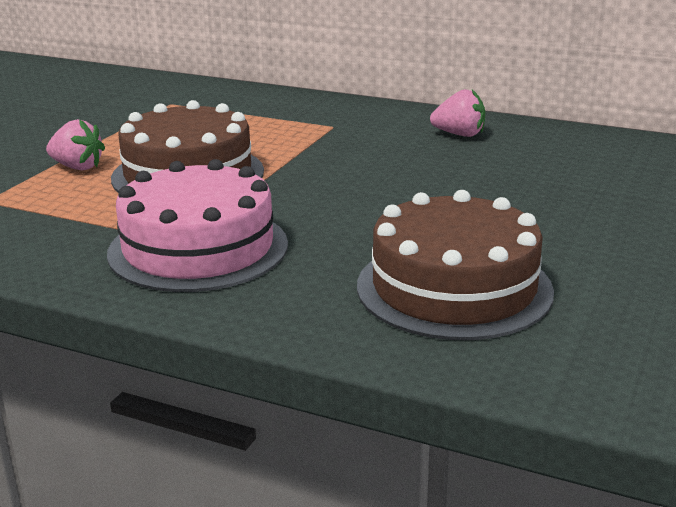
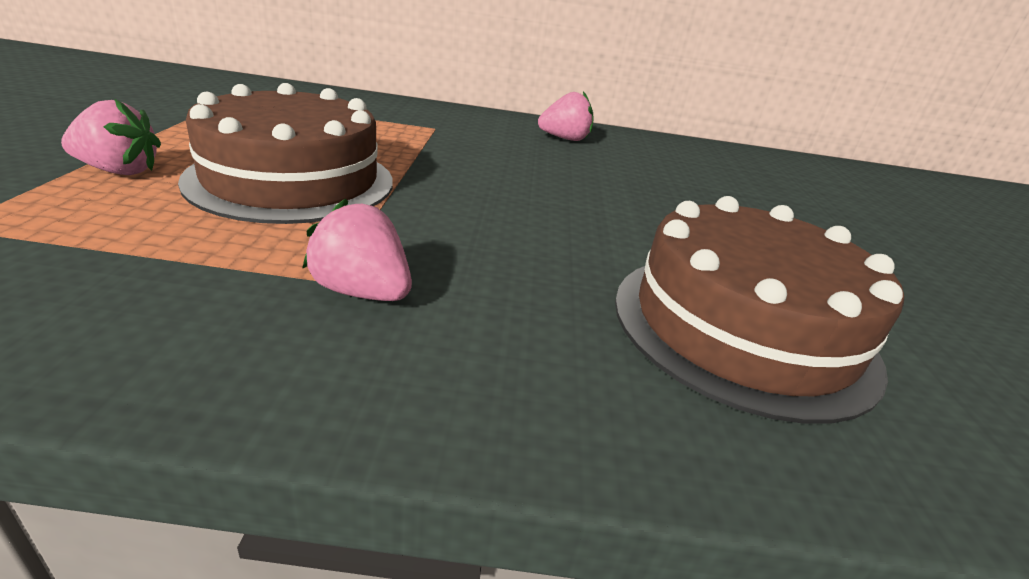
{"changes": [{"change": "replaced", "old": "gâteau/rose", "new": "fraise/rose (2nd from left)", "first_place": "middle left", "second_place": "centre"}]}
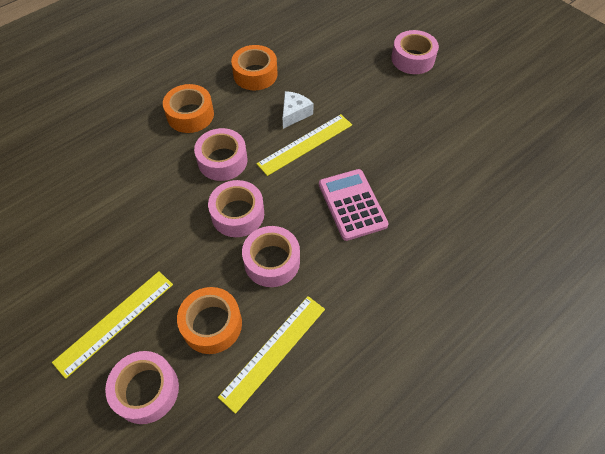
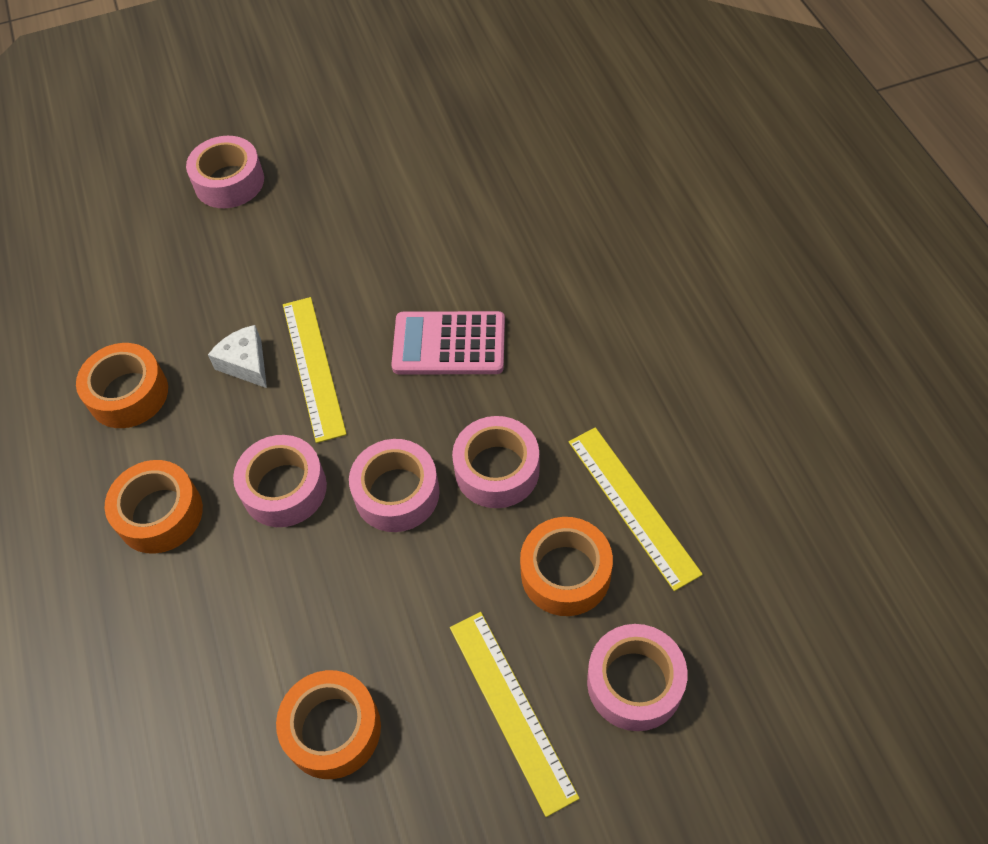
{"changes": [{"change": "added", "new": "ruban adhésif/orange (3rd from left)", "second_place": "bottom left"}]}
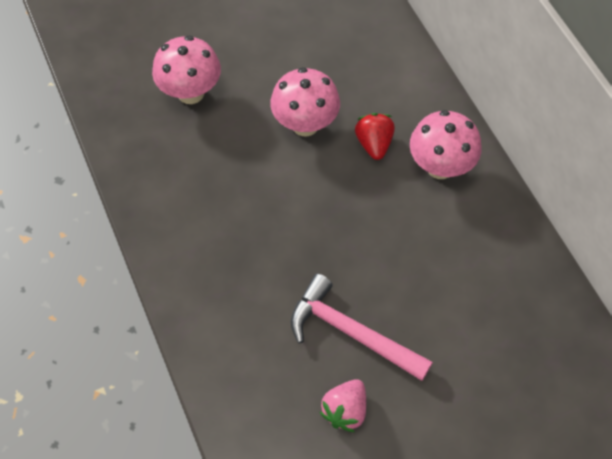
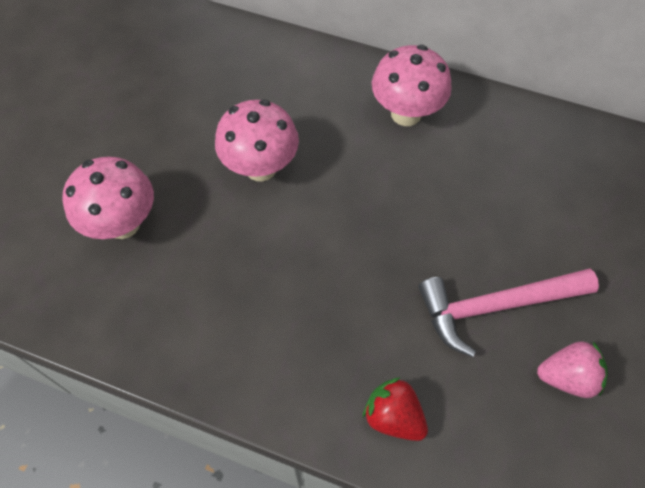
{"changes": [{"change": "moved", "old": "fraise/rouge", "first_place": "top centre", "second_place": "bottom centre"}, {"change": "turned", "old": "fraise/rose", "first_place": "bottom centre", "second_place": "bottom right", "degrees": -75}]}
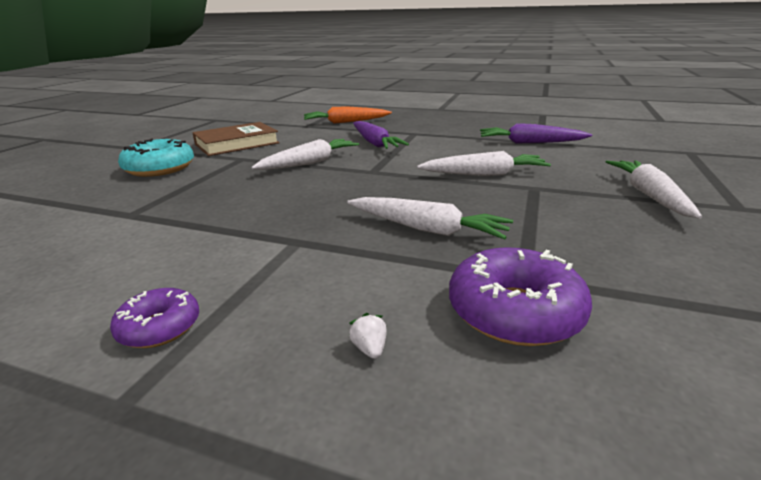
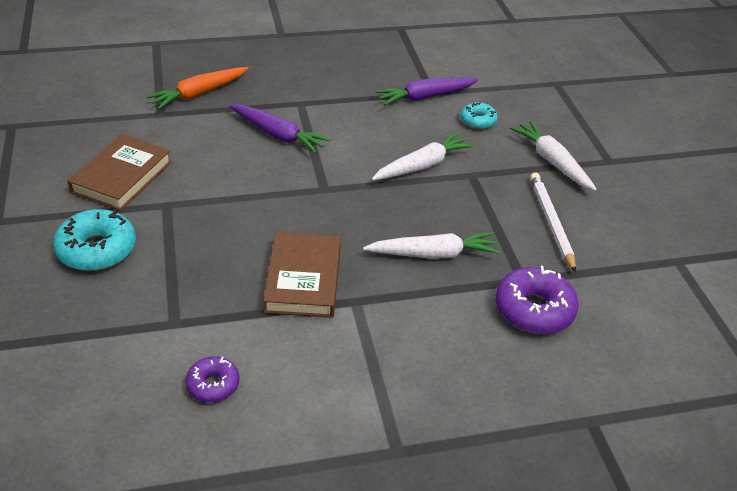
{"changes": [{"change": "moved", "old": "beignet/violet (1st from left)", "first_place": "middle left", "second_place": "bottom left"}, {"change": "added", "new": "livre/marron (2nd from left)", "second_place": "centre"}, {"change": "added", "new": "beignet/turquoise (2nd from left)", "second_place": "top centre"}, {"change": "added", "new": "crayon/blanc", "second_place": "middle right"}, {"change": "removed", "old": "carotte/blanc (1st from left)", "first_place": "top centre"}, {"change": "removed", "old": "fraise/blanc", "first_place": "bottom centre"}]}
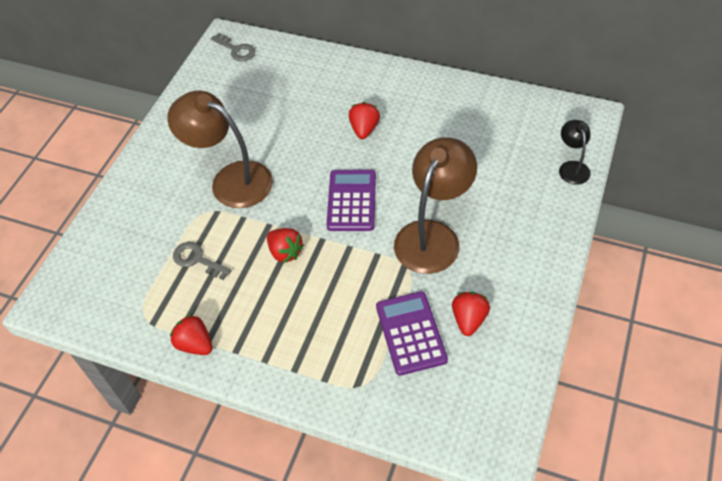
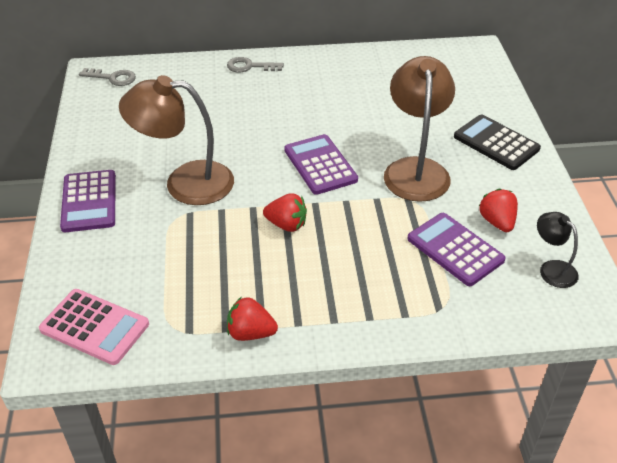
{"changes": [{"change": "added", "new": "calculatrice/rose", "second_place": "bottom left"}, {"change": "added", "new": "calculatrice/violet (1st from left)", "second_place": "middle left"}, {"change": "moved", "old": "clé/gris (1st from left in the first image)", "new": "clé/gris (2nd from left)", "first_place": "middle left", "second_place": "top centre"}, {"change": "added", "new": "calculatrice/noir", "second_place": "top right"}, {"change": "moved", "old": "lampe/noir", "first_place": "top right", "second_place": "middle right"}, {"change": "removed", "old": "fraise/rouge (3rd from left)", "first_place": "top centre"}]}
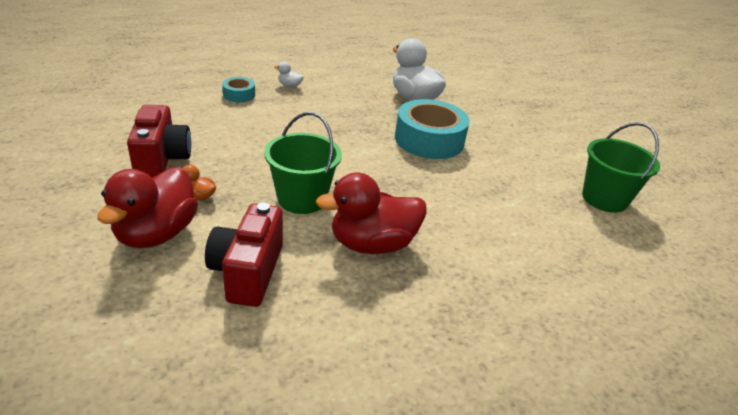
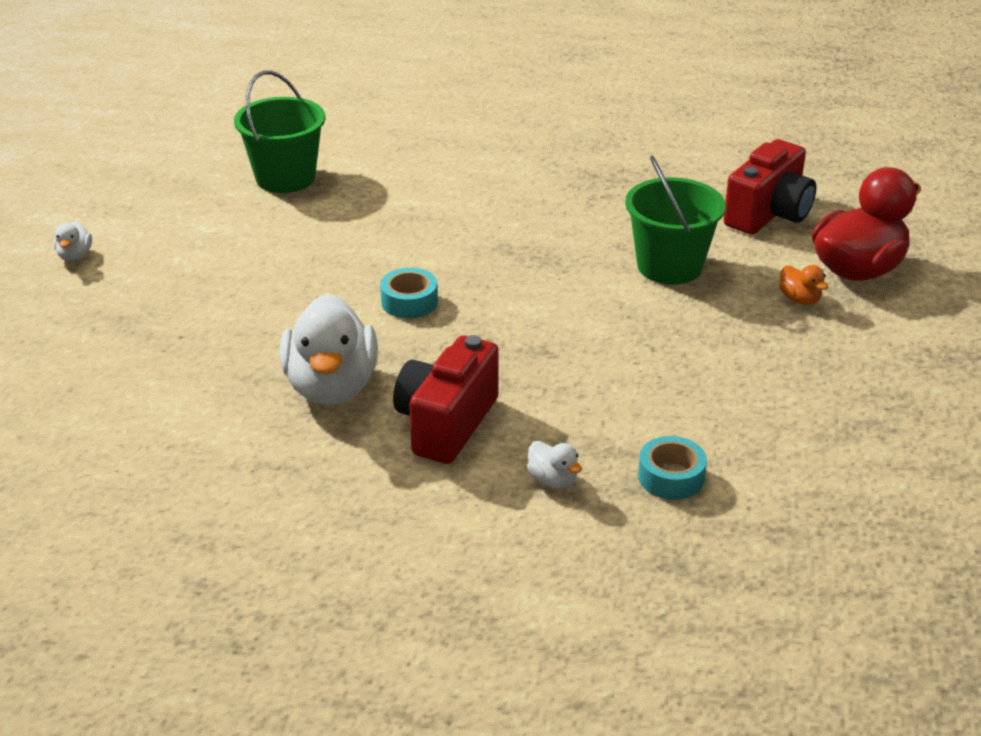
{"changes": [{"change": "added", "new": "canard/blanc (1st from left)", "second_place": "top left"}, {"change": "resized", "old": "ruban adhésif/turquoise (2nd from left in the first image)", "first_place": "top centre", "second_place": "centre", "factor": 0.48}, {"change": "moved", "old": "appareil photo/rouge (1st from left)", "first_place": "middle left", "second_place": "centre"}, {"change": "removed", "old": "canard/rouge (2nd from left)", "first_place": "centre"}]}
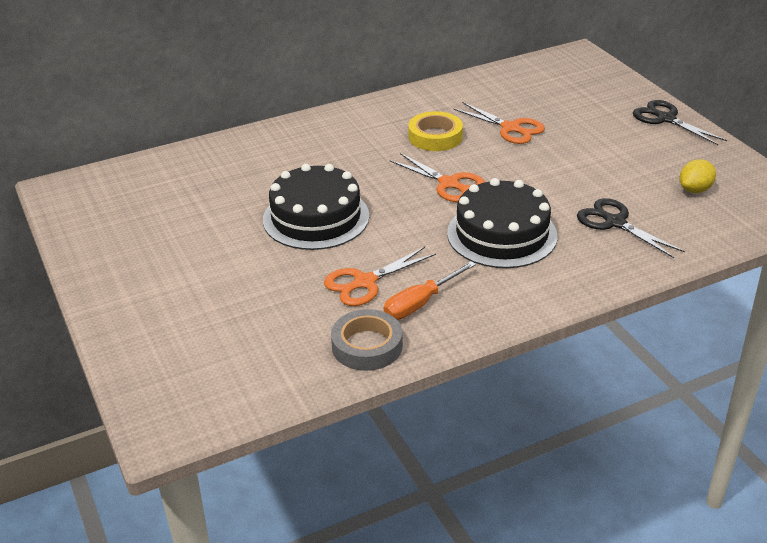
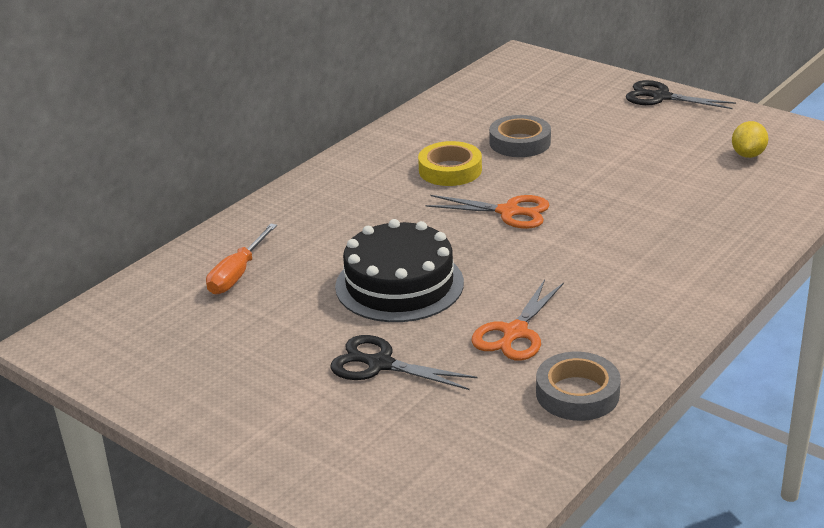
{"changes": [{"change": "moved", "old": "tournevis/orange", "first_place": "centre", "second_place": "middle left"}, {"change": "moved", "old": "ciseaux/noir (1st from left)", "first_place": "middle right", "second_place": "bottom centre"}, {"change": "replaced", "old": "ciseaux/orange (3rd from left)", "new": "ruban adhésif/gris (1st from left)", "first_place": "top centre", "second_place": "top centre"}, {"change": "removed", "old": "gâteau/noir (2nd from left)", "first_place": "centre"}]}
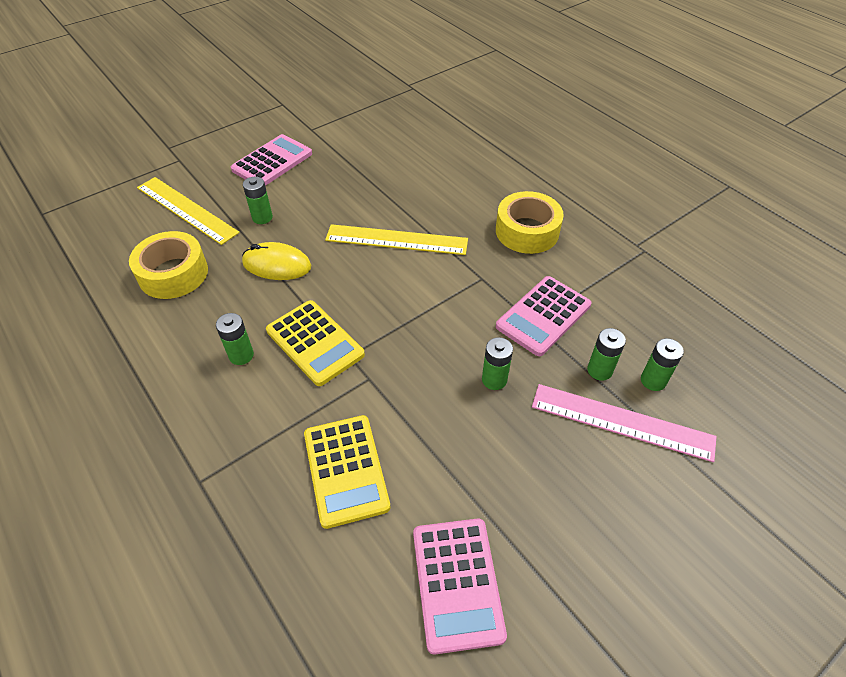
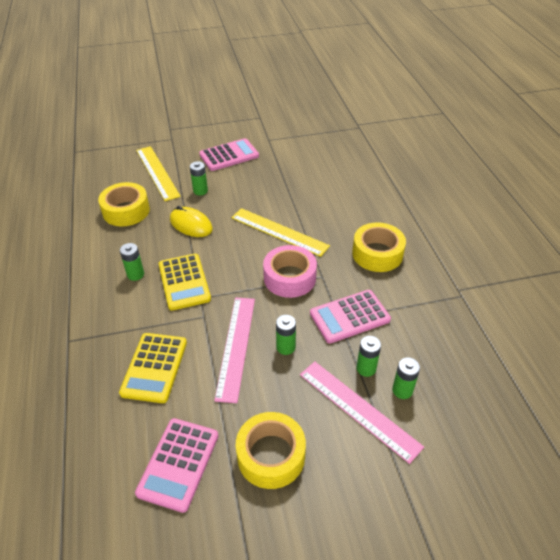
{"changes": [{"change": "added", "new": "règle/rose (1st from left)", "second_place": "centre"}, {"change": "added", "new": "ruban adhésif/jaune (2nd from left)", "second_place": "bottom centre"}, {"change": "added", "new": "ruban adhésif/rose", "second_place": "centre"}]}
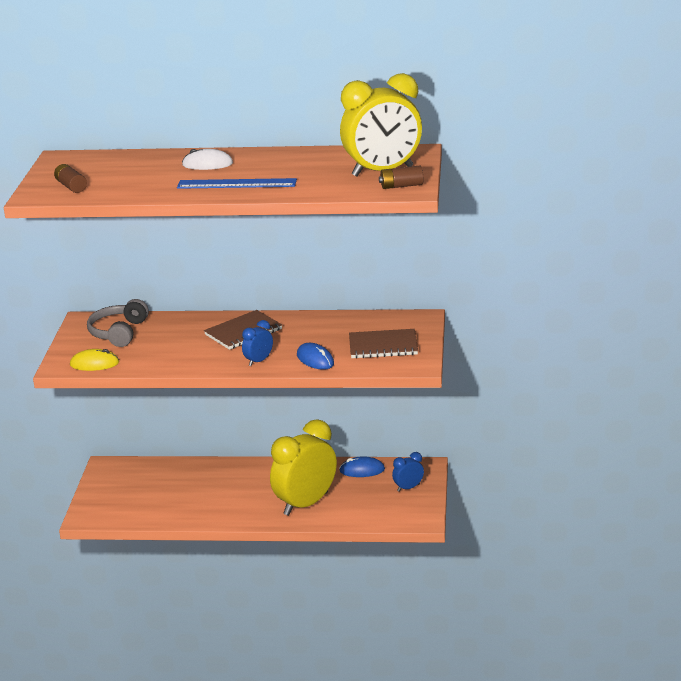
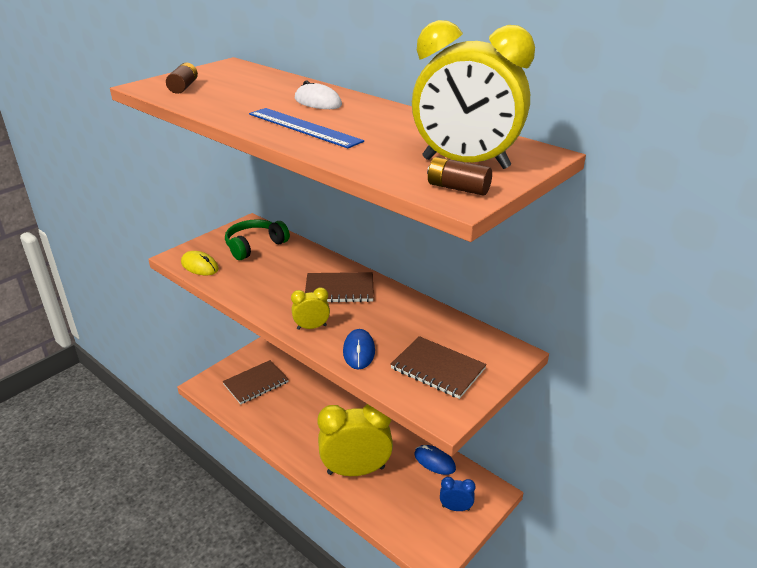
{"changes": [{"change": "added", "new": "carnet/marron (1st from left)", "second_place": "bottom centre"}, {"change": "recoloured", "old": "casque audio/gris", "new": "casque audio/vert", "first_place": "middle left", "second_place": "centre"}, {"change": "recoloured", "old": "réveil/bleu (1st from left)", "new": "réveil/jaune (1st from left)", "first_place": "centre", "second_place": "centre"}]}
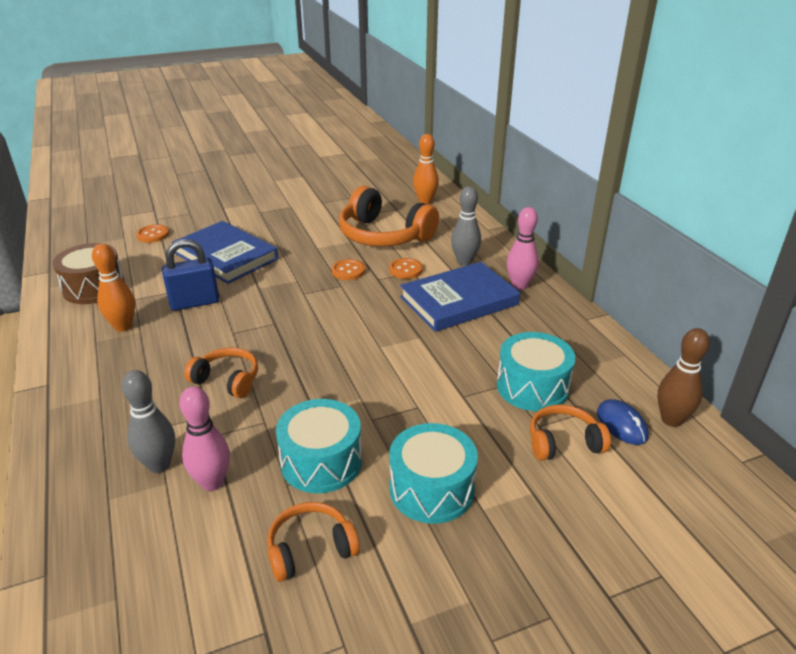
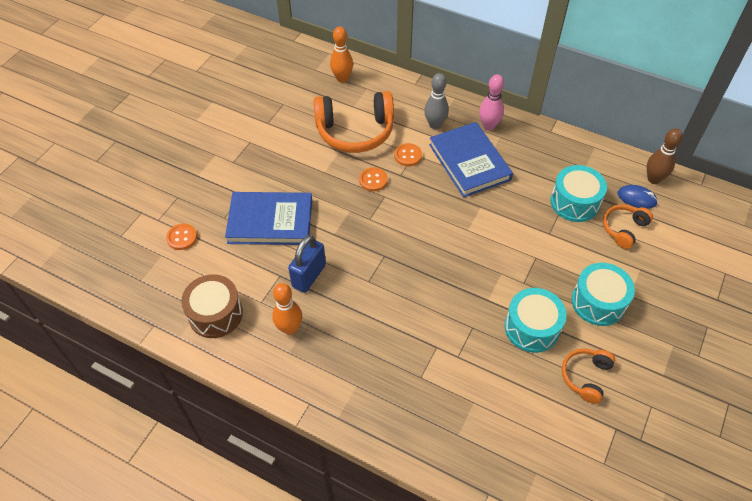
{"changes": [{"change": "turned", "old": "livre/bleu (2nd from left)", "first_place": "centre", "second_place": "top centre", "degrees": -45}, {"change": "removed", "old": "quille/gris (1st from left)", "first_place": "middle left"}, {"change": "removed", "old": "quille/rose (1st from left)", "first_place": "bottom left"}, {"change": "removed", "old": "casque audio/orange (1st from left)", "first_place": "middle left"}]}
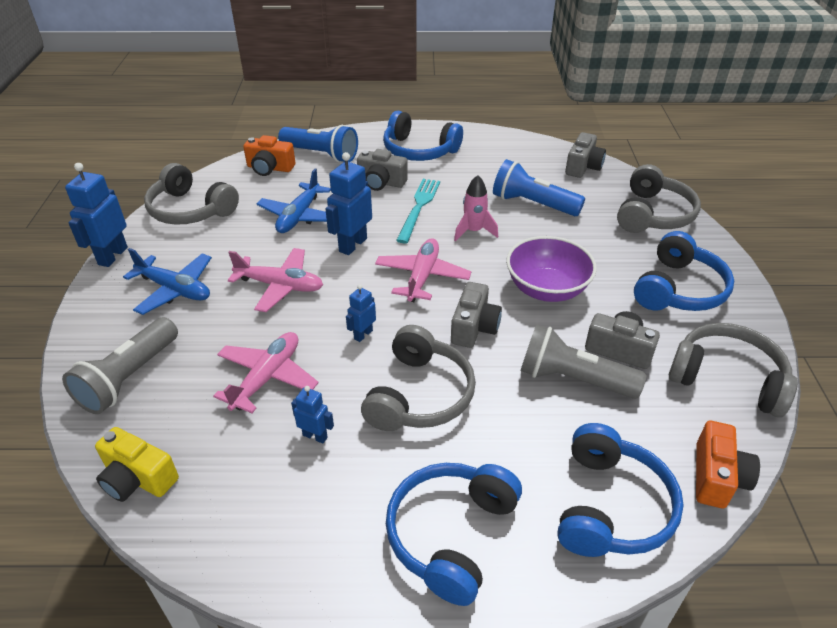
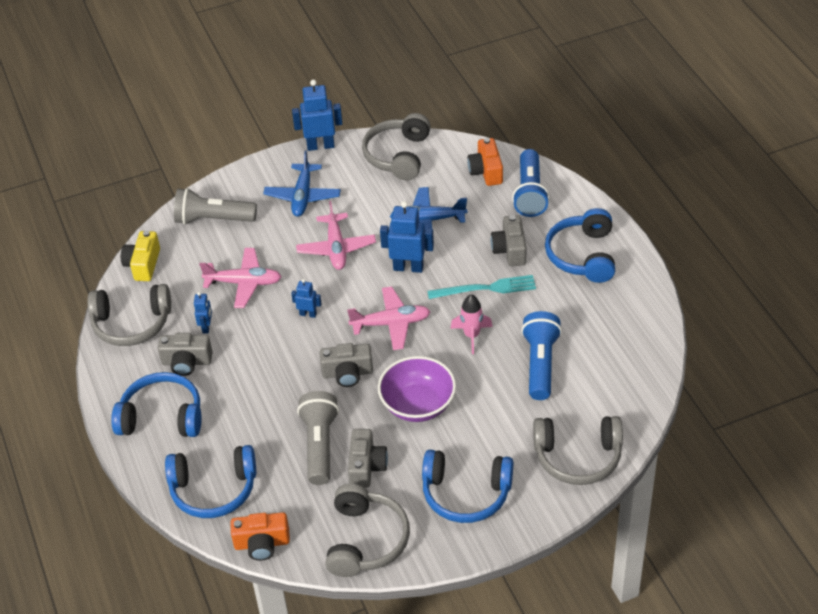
{"changes": [{"change": "moved", "old": "casque audio/gris (2nd from left in the first image)", "new": "casque audio/gris (1st from left)", "first_place": "centre", "second_place": "middle left"}, {"change": "moved", "old": "appareil photo/gris (3rd from left in the first image)", "new": "appareil photo/gris (1st from left)", "first_place": "top right", "second_place": "middle left"}]}
